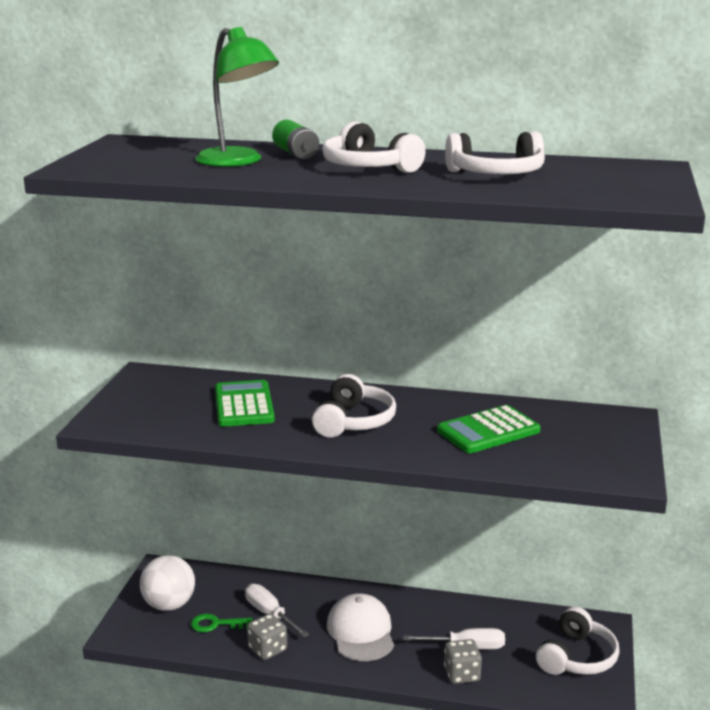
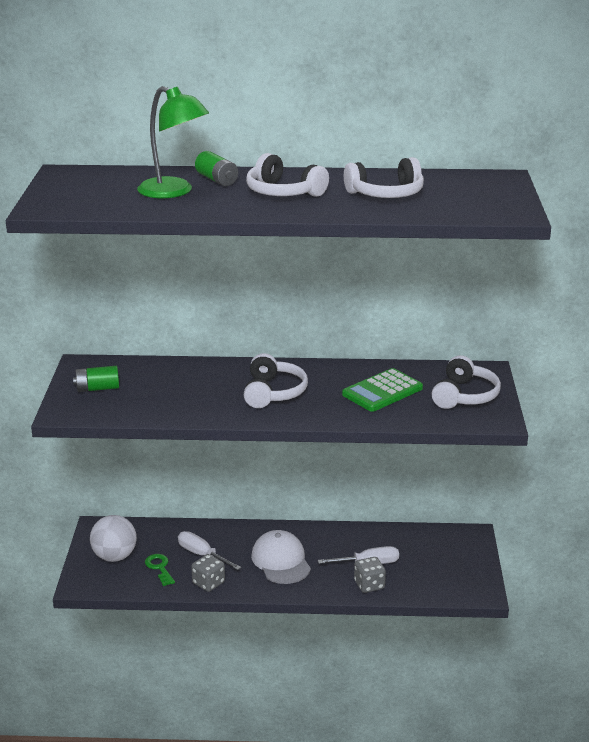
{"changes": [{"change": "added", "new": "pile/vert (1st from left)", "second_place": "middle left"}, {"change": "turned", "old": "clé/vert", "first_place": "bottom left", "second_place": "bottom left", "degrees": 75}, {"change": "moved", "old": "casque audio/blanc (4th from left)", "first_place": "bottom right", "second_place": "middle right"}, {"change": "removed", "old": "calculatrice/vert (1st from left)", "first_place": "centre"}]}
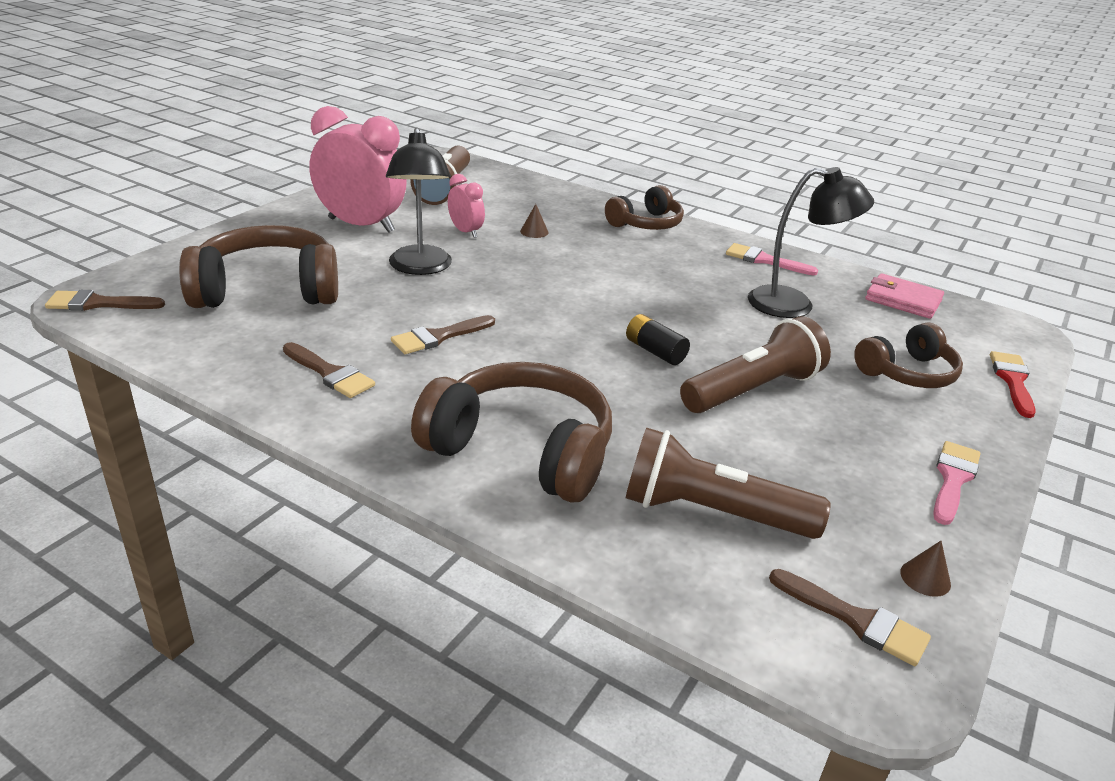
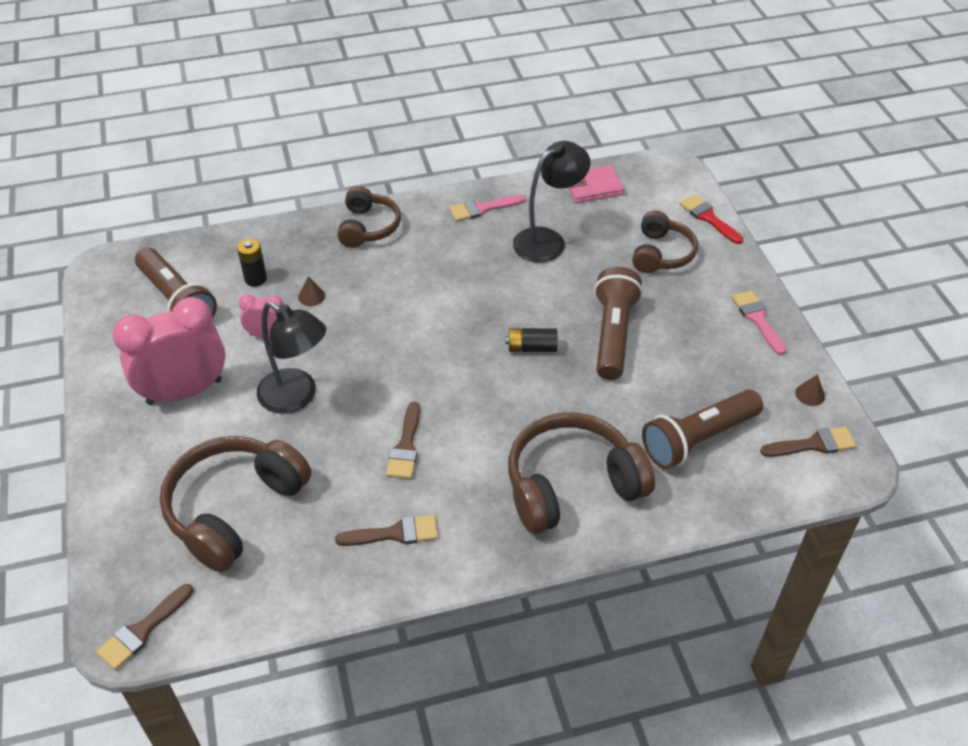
{"changes": [{"change": "added", "new": "pile/noir (1st from left)", "second_place": "middle left"}]}
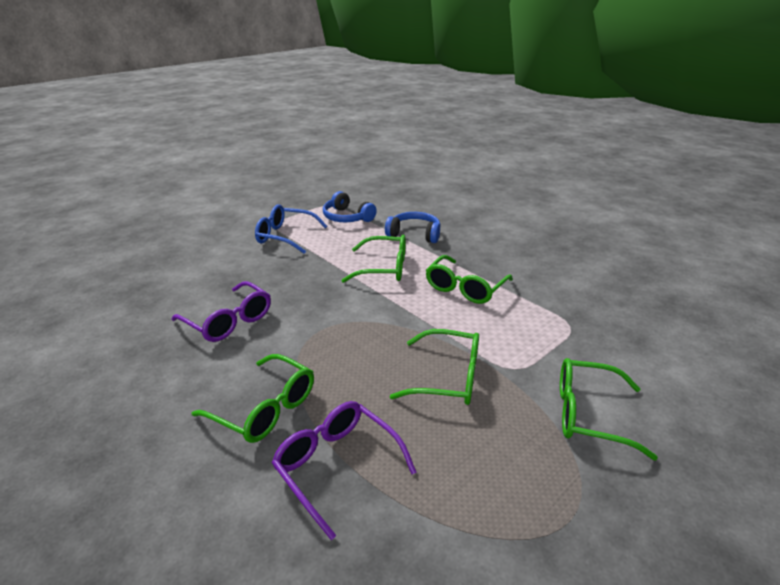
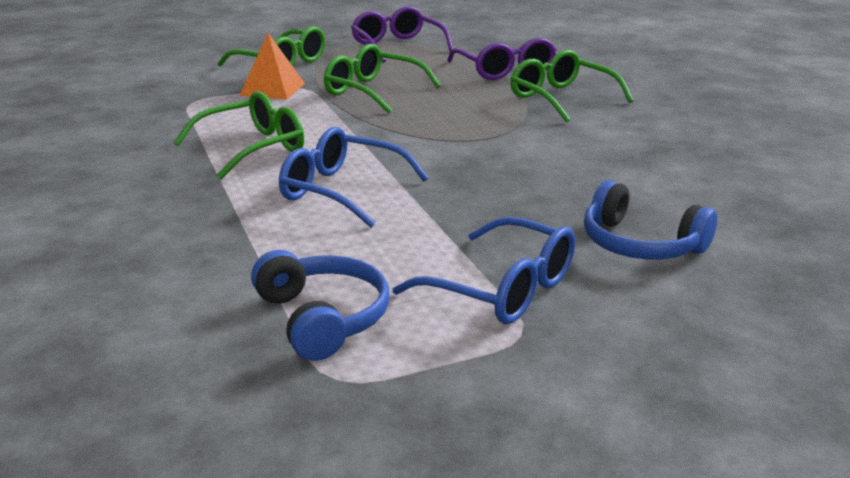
{"changes": [{"change": "added", "new": "pyramide/orange", "second_place": "top left"}, {"change": "recoloured", "old": "lunettes/vert (2nd from left)", "new": "lunettes/bleu (1st from left)", "first_place": "centre", "second_place": "centre"}, {"change": "moved", "old": "lunettes/violet (1st from left)", "first_place": "middle left", "second_place": "top centre"}, {"change": "moved", "old": "casque audio/bleu (2nd from left)", "first_place": "centre", "second_place": "middle right"}]}
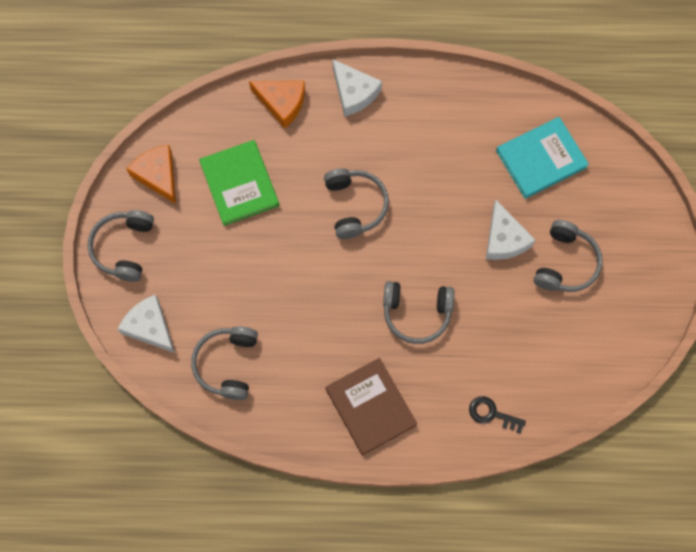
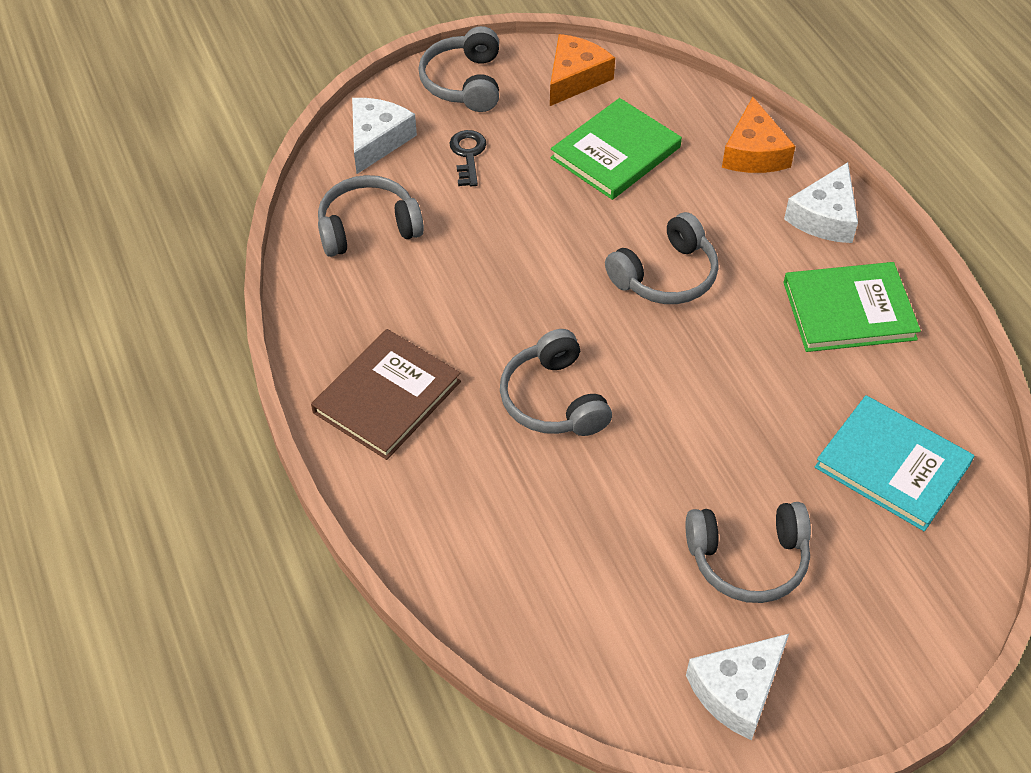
{"changes": [{"change": "turned", "old": "casque audio/gris (1st from left in the first image)", "first_place": "middle left", "second_place": "top centre", "degrees": -75}, {"change": "moved", "old": "clé/noir", "first_place": "bottom right", "second_place": "top centre"}, {"change": "moved", "old": "fromage/blanc (3rd from left in the first image)", "new": "fromage/blanc (2nd from left)", "first_place": "middle right", "second_place": "bottom right"}, {"change": "added", "new": "livre/vert (2nd from left)", "second_place": "middle right"}]}
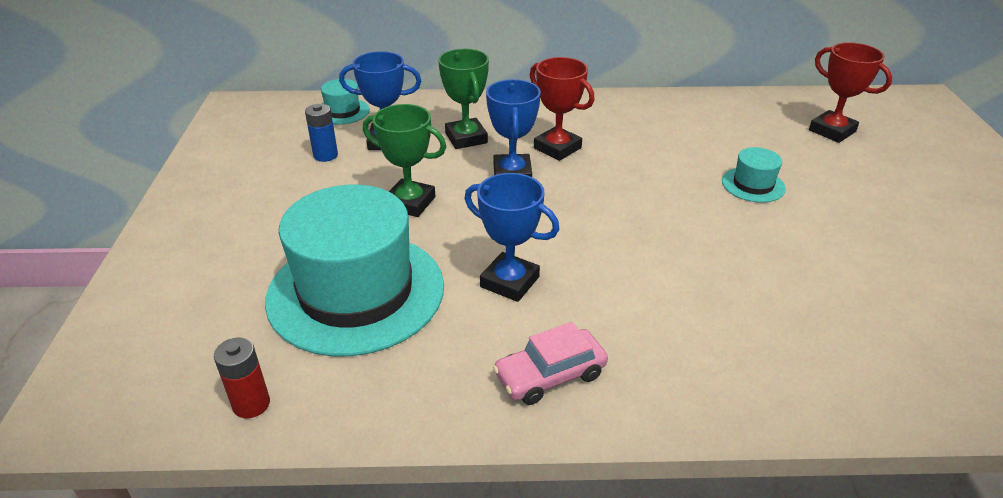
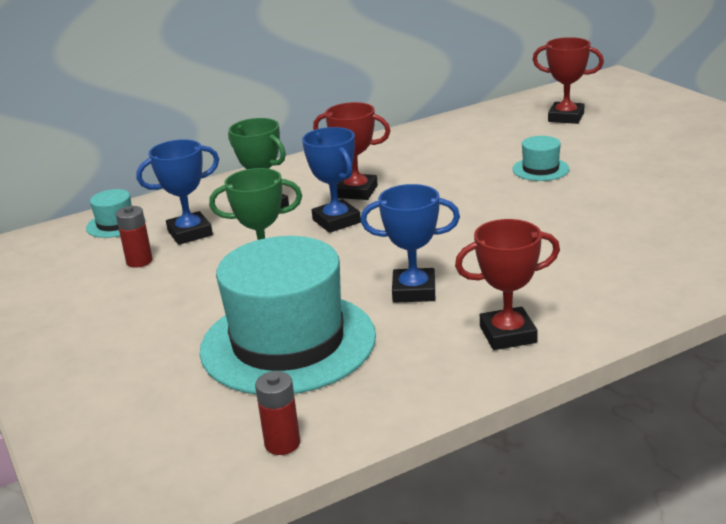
{"changes": [{"change": "recoloured", "old": "pile/bleu", "new": "pile/rouge (1st from left)", "first_place": "top left", "second_place": "middle left"}, {"change": "replaced", "old": "voiture/rose", "new": "trophée/rouge (2nd from left)", "first_place": "bottom centre", "second_place": "middle right"}]}
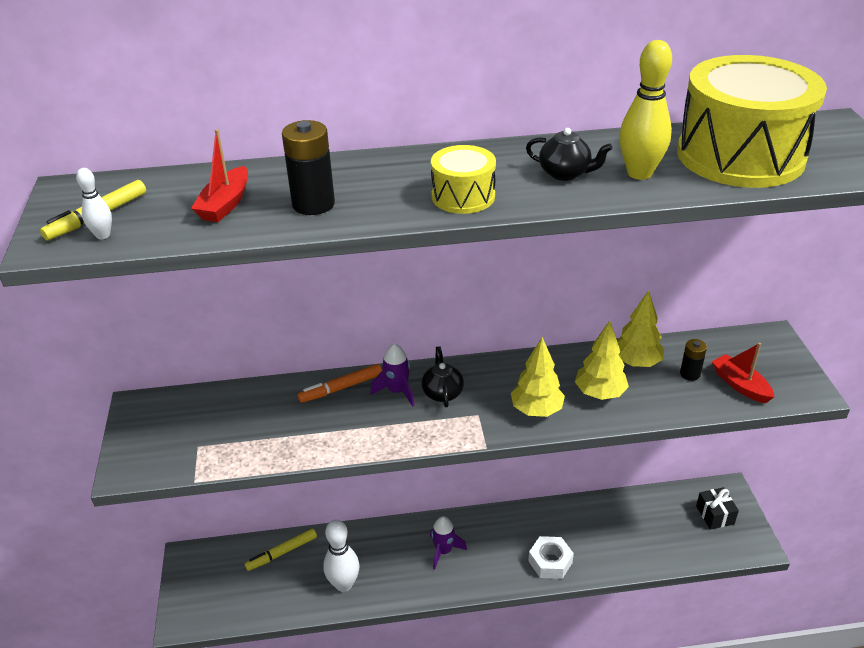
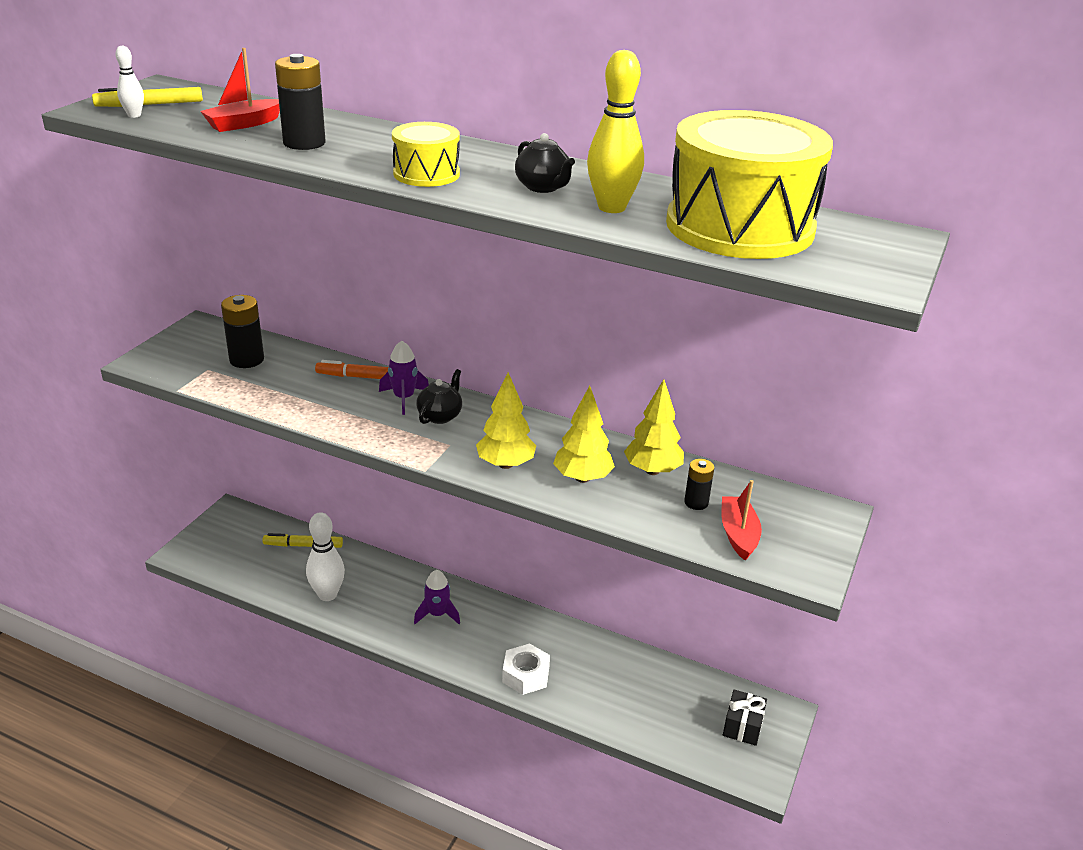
{"changes": [{"change": "added", "new": "pile/noir (1st from left)", "second_place": "middle left"}]}
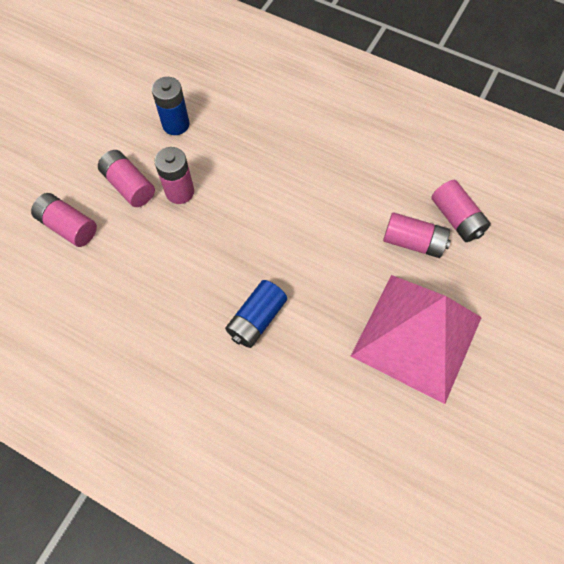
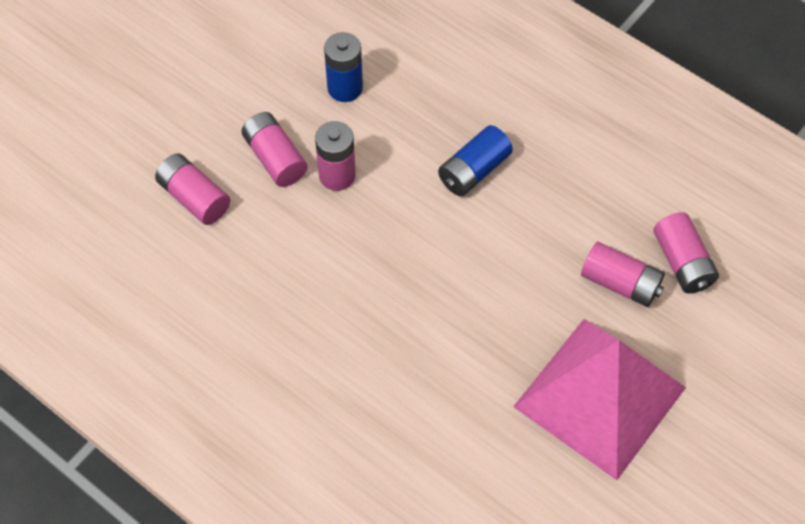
{"changes": [{"change": "moved", "old": "pile/bleu (2nd from left)", "first_place": "centre", "second_place": "top centre"}]}
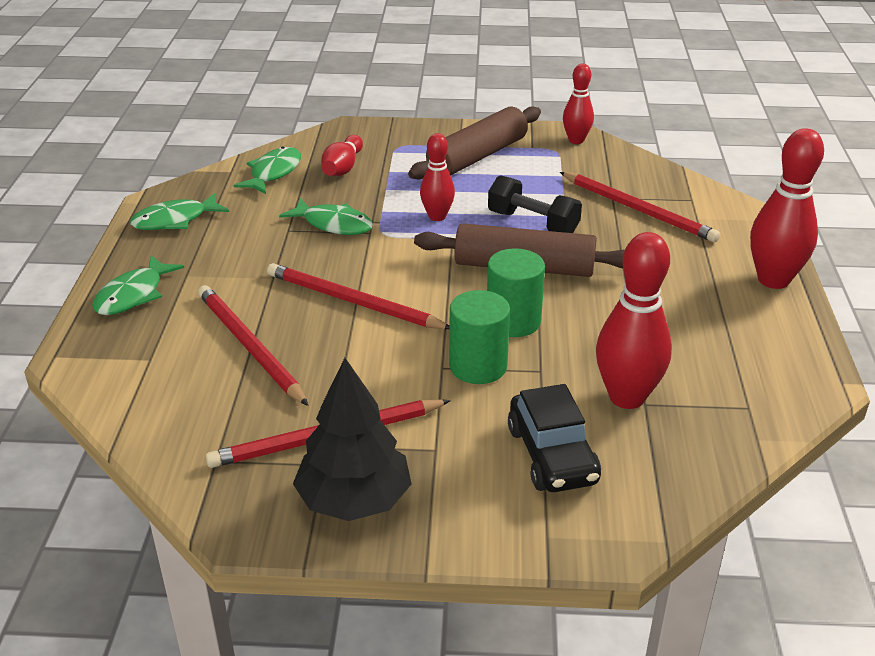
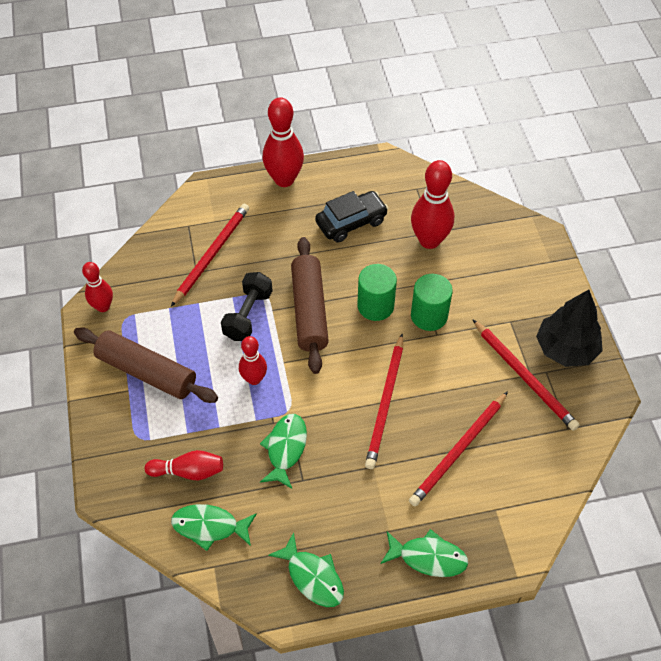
{"changes": [{"change": "moved", "old": "voiture/noir", "first_place": "bottom centre", "second_place": "top centre"}]}
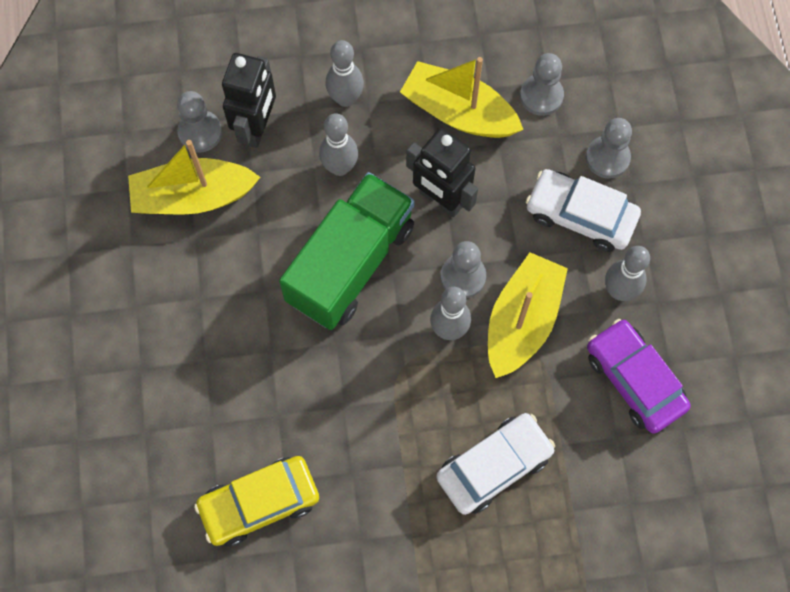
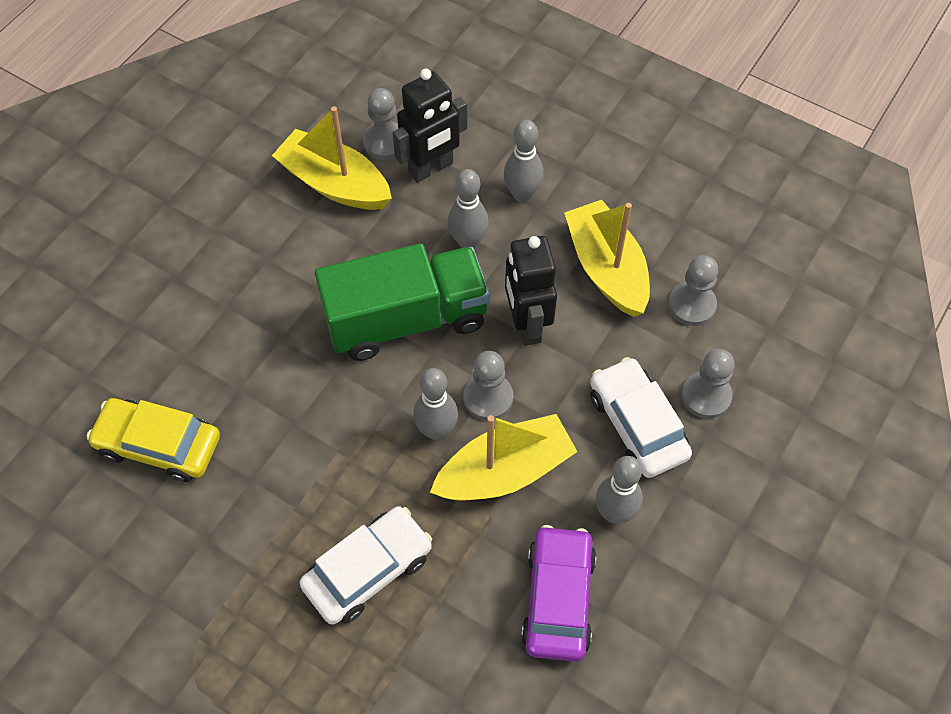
{"changes": [{"change": "turned", "old": "voiture/blanc (1st from left)", "first_place": "bottom centre", "second_place": "bottom centre", "degrees": -45}]}
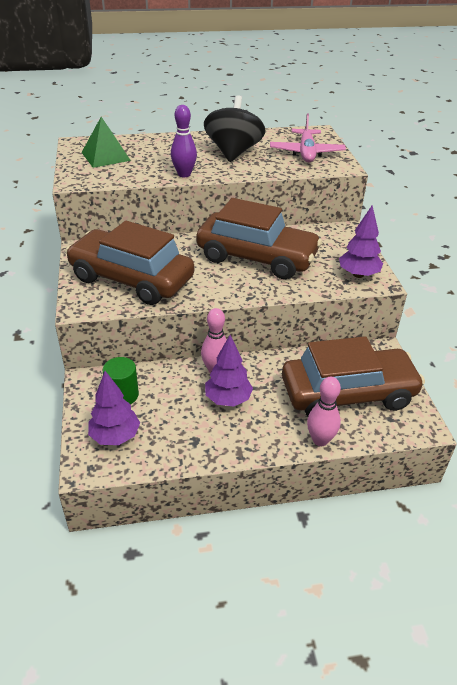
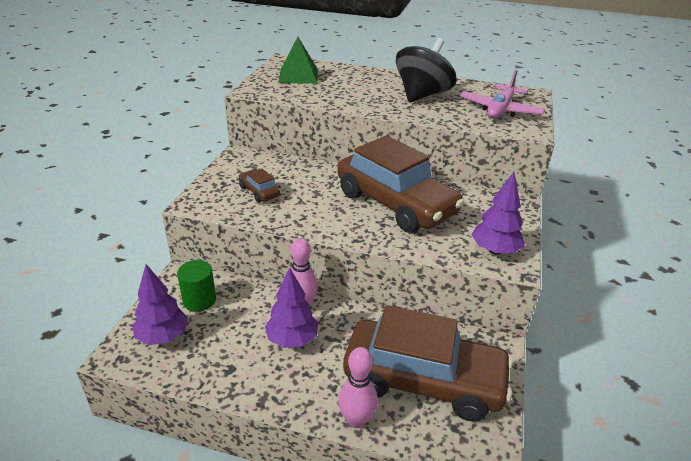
{"changes": [{"change": "resized", "old": "voiture/marron (1st from left)", "first_place": "middle left", "second_place": "centre", "factor": 0.4}, {"change": "removed", "old": "quille/violet", "first_place": "top centre"}]}
